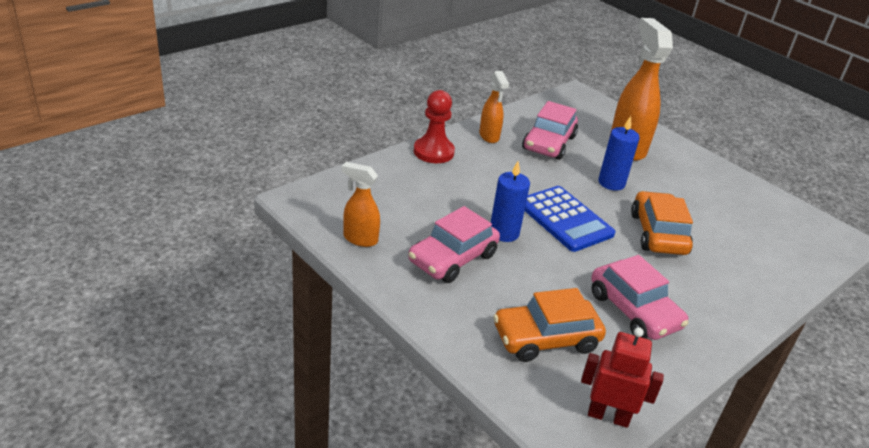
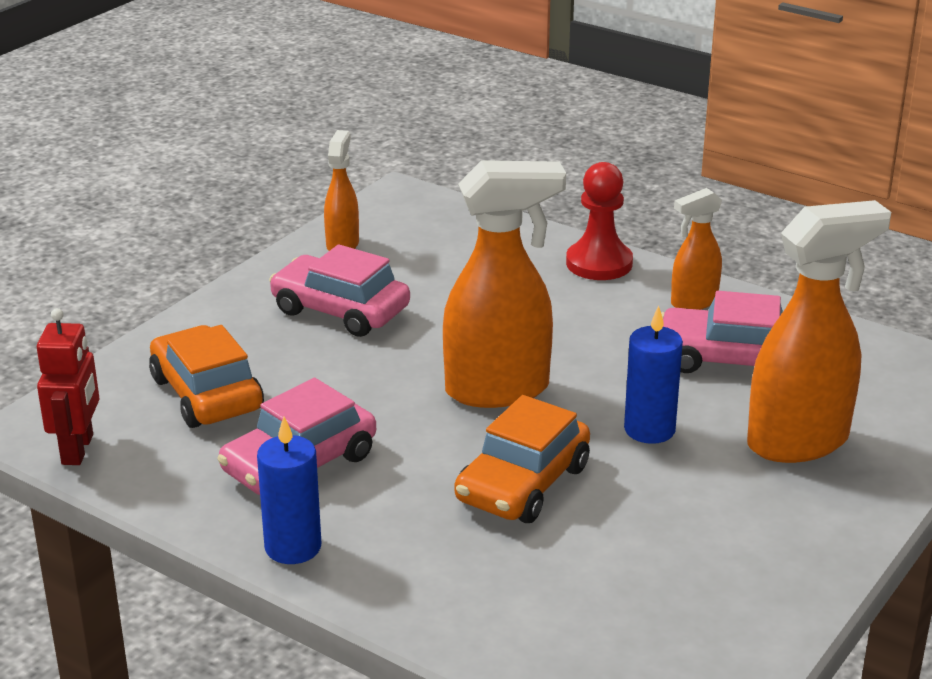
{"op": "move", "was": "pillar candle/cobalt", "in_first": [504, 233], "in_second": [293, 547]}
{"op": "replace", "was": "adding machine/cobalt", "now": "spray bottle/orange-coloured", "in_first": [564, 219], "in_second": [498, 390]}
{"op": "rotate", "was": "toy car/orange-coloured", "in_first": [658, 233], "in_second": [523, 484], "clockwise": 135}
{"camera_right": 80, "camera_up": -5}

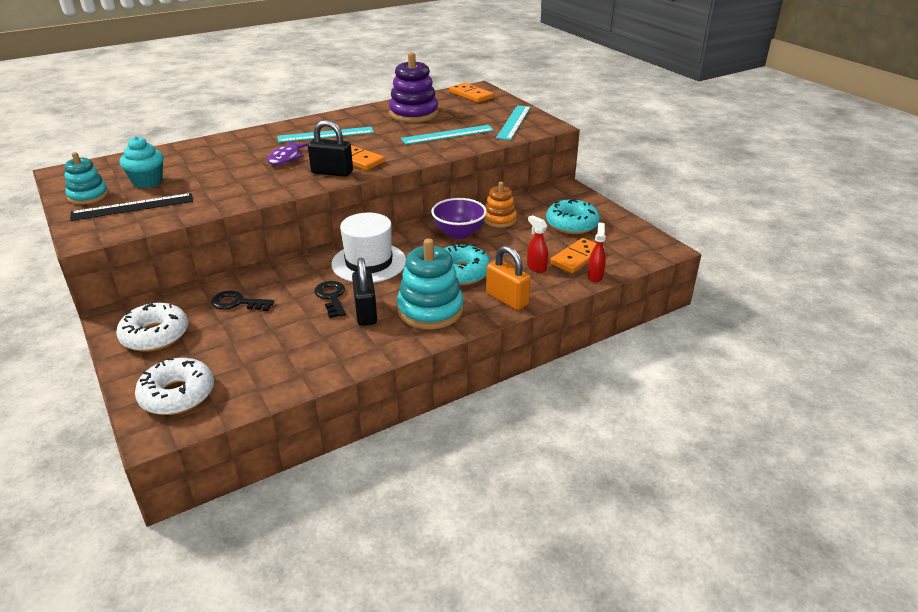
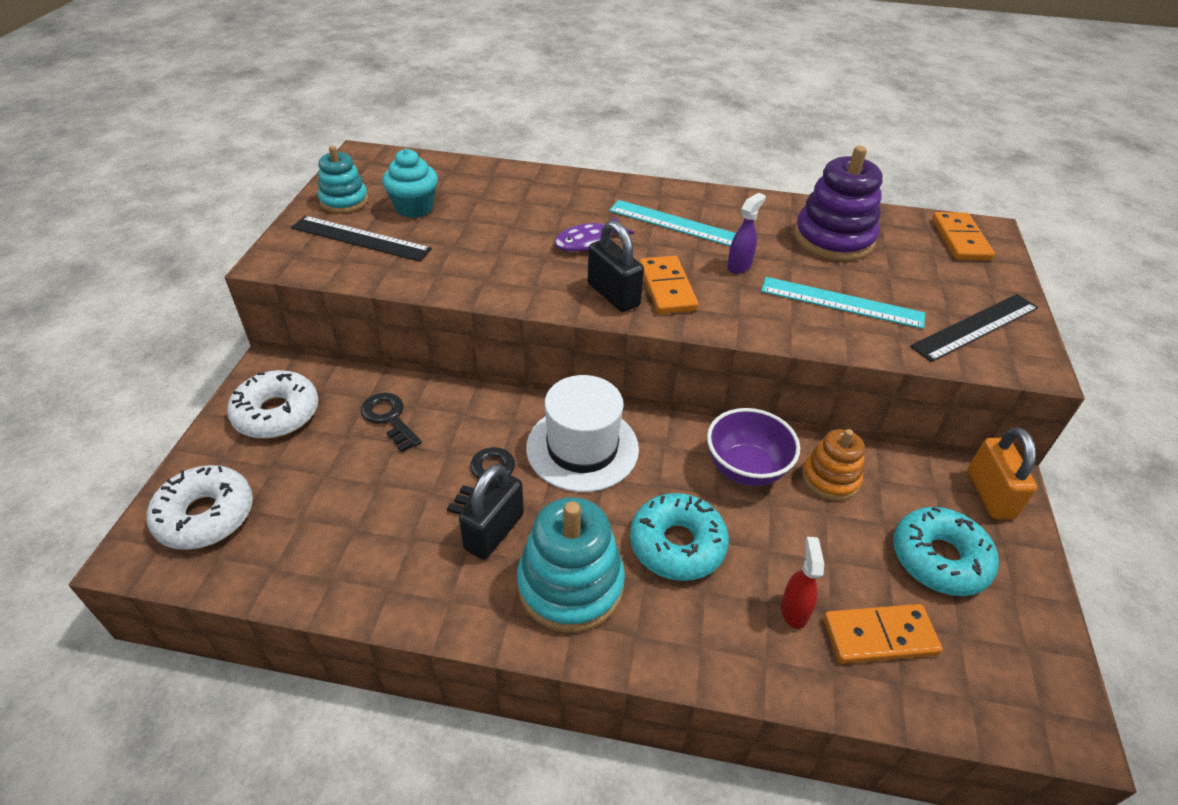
{"op": "recolor", "was": "ruler/turquoise", "now": "ruler/ebony", "in_first": [513, 122], "in_second": [975, 326]}
{"op": "delete", "was": "spray bottle/scarlet", "in_first": [595, 276]}
{"op": "move", "was": "lock/orange-coloured", "in_first": [507, 299], "in_second": [989, 494]}
{"op": "insert", "now": "spray bottle/royal purple", "in_second": [739, 266]}
{"camera_right": 40, "camera_up": 10}

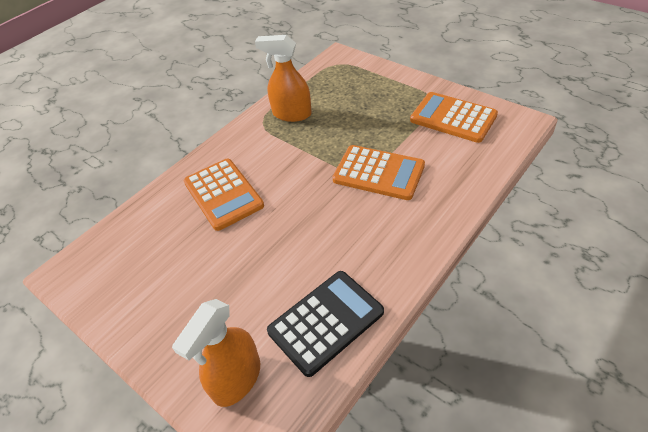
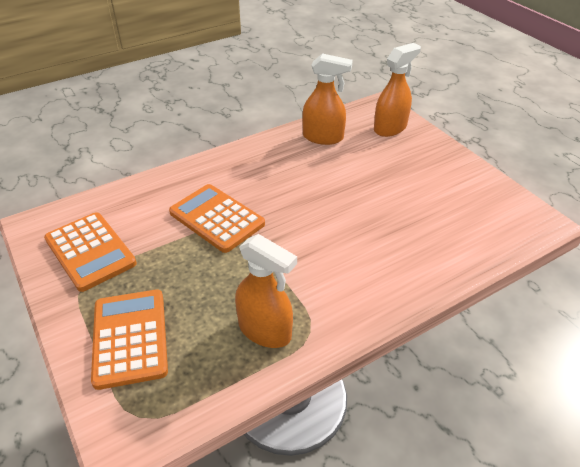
{"op": "move", "was": "adding machine/orange-coloured", "in_first": [223, 194], "in_second": [130, 338]}
{"op": "replace", "was": "adding machine/ebony", "now": "spray bottle/orange-coloured", "in_first": [326, 322], "in_second": [323, 137]}
{"camera_right": -165, "camera_up": -5}

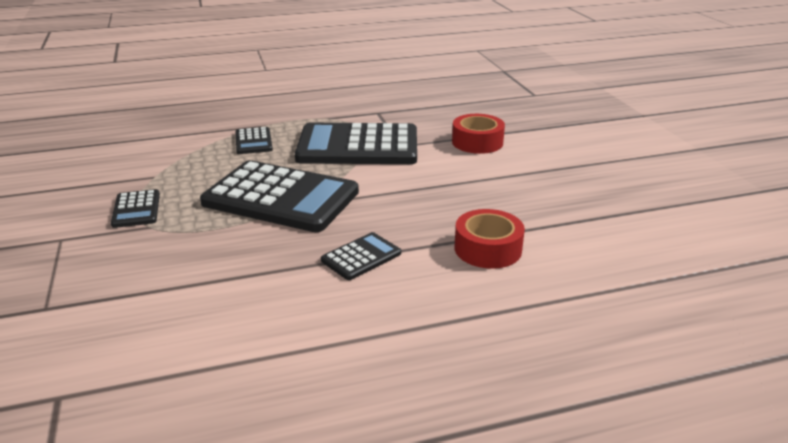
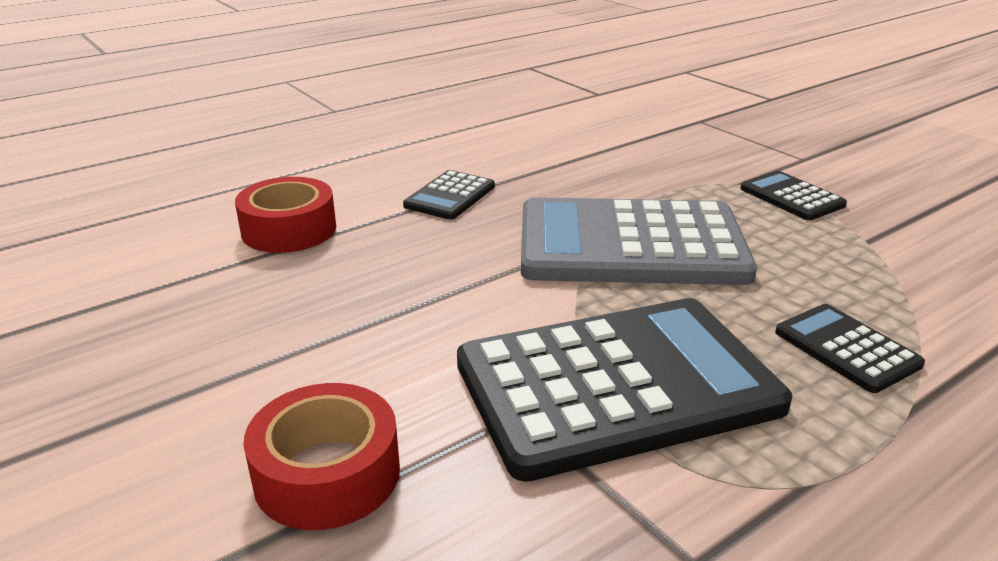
{"op": "recolor", "was": "adding machine/ebony", "now": "adding machine/gray", "in_first": [281, 198], "in_second": [630, 245]}
{"camera_right": 160, "camera_up": 0}

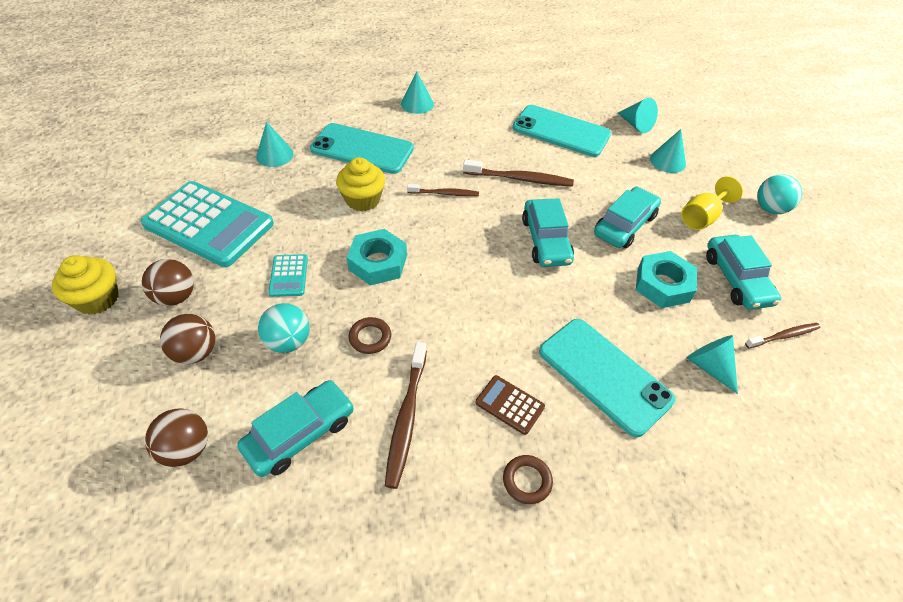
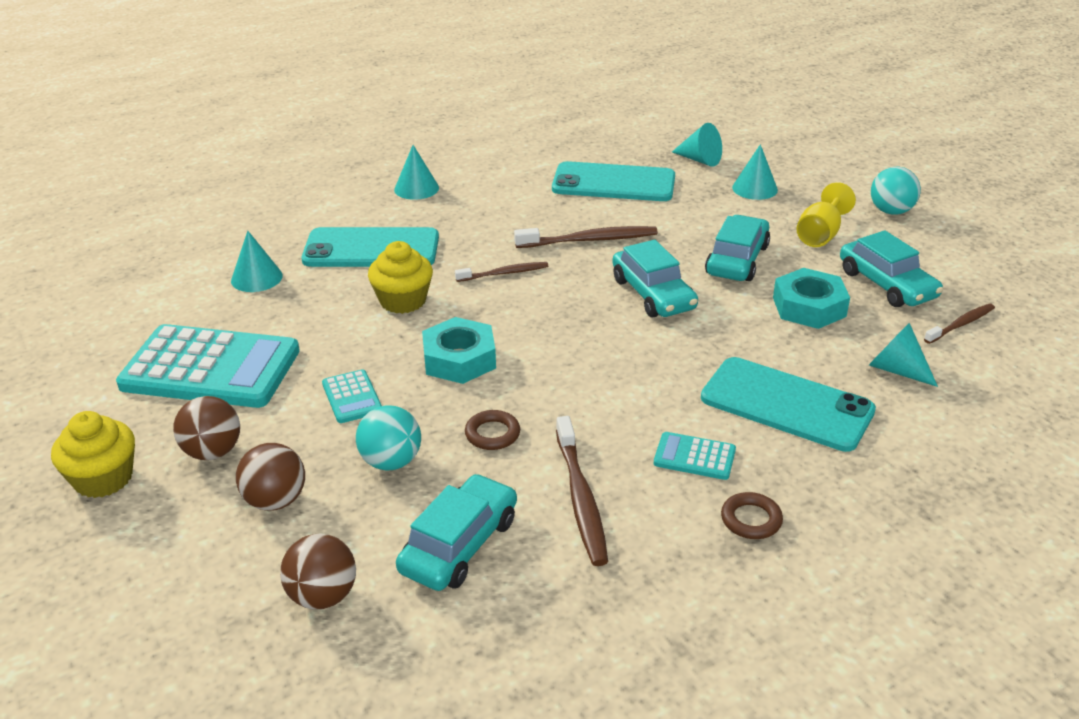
{"op": "recolor", "was": "adding machine/russet", "now": "adding machine/turquoise", "in_first": [509, 405], "in_second": [694, 457]}
{"camera_right": -15, "camera_up": -15}

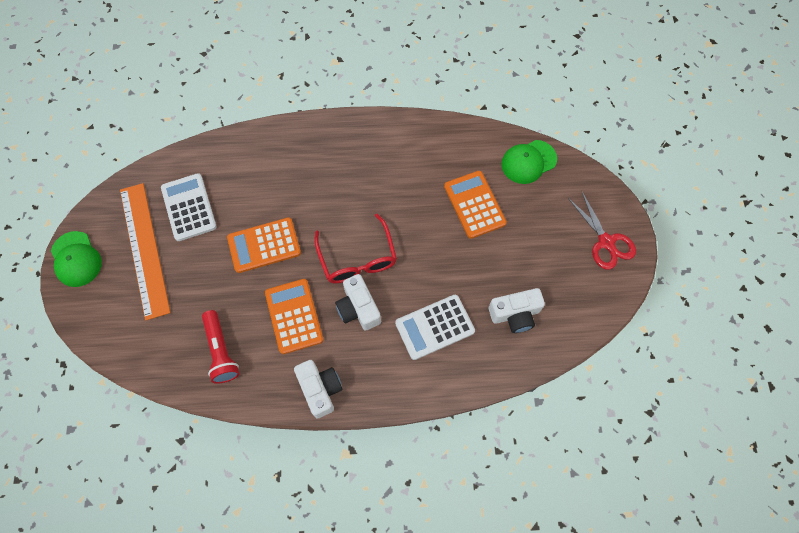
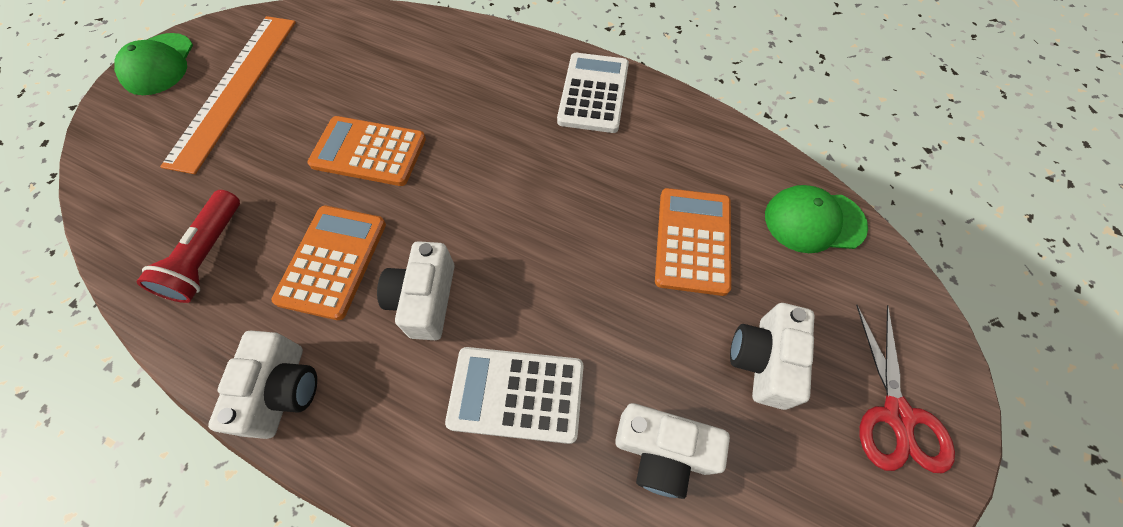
{"op": "move", "was": "adding machine/white", "in_first": [189, 207], "in_second": [593, 93]}
{"op": "delete", "was": "spectacles/scarlet", "in_first": [357, 258]}
{"op": "insert", "now": "compact camera/white", "in_second": [763, 360]}
{"camera_right": 30, "camera_up": -5}

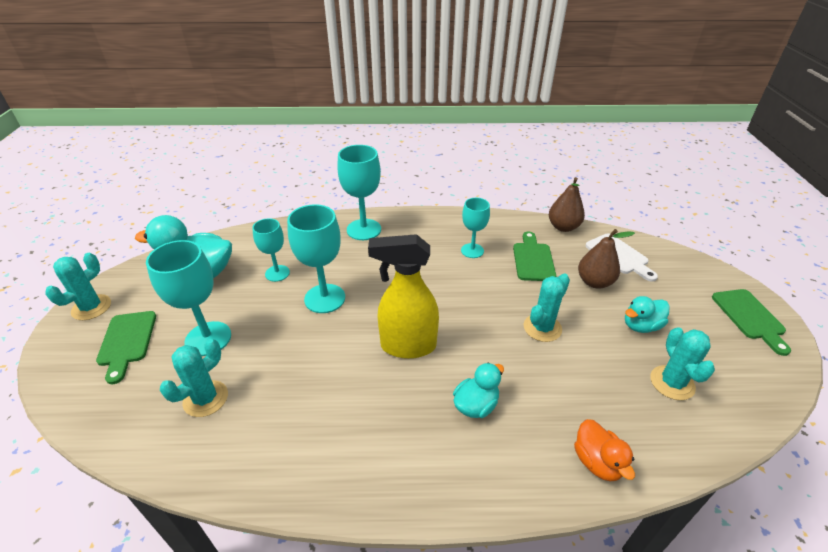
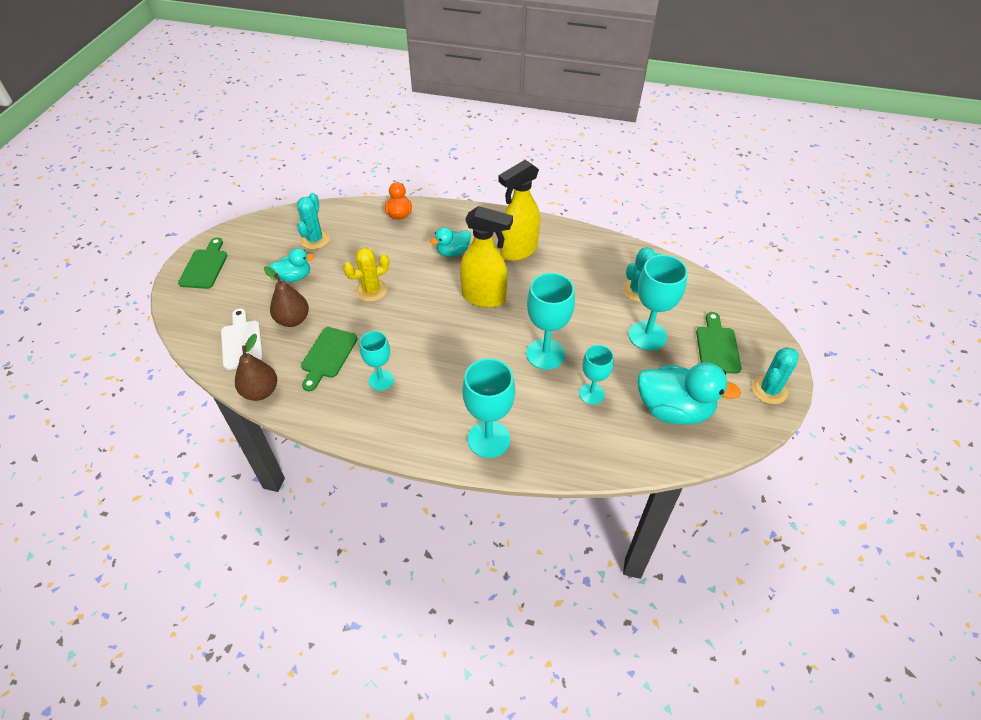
{"op": "recolor", "was": "saguaro cactus/turquoise", "now": "saguaro cactus/bright yellow", "in_first": [542, 328], "in_second": [371, 290]}
{"op": "insert", "now": "spray bottle/bright yellow", "in_second": [518, 251]}
{"camera_right": -165, "camera_up": 10}

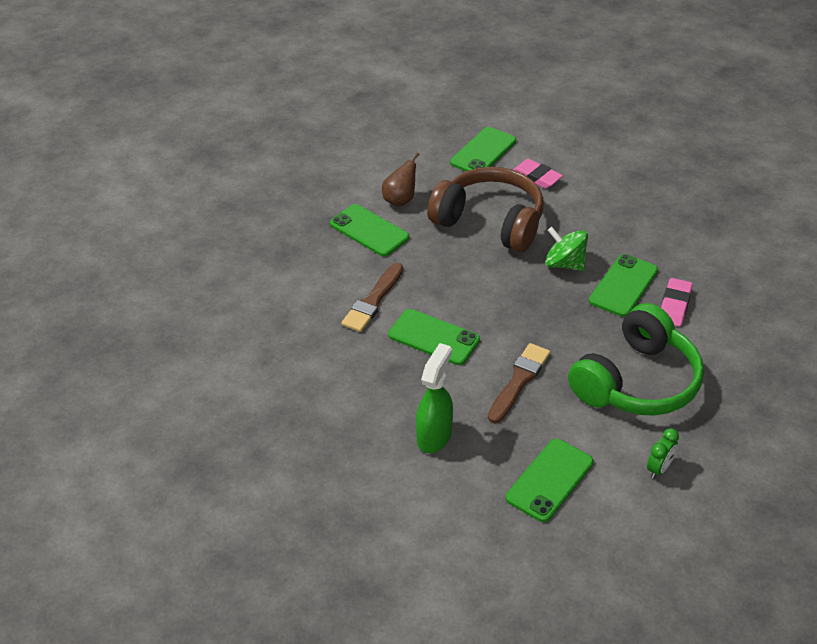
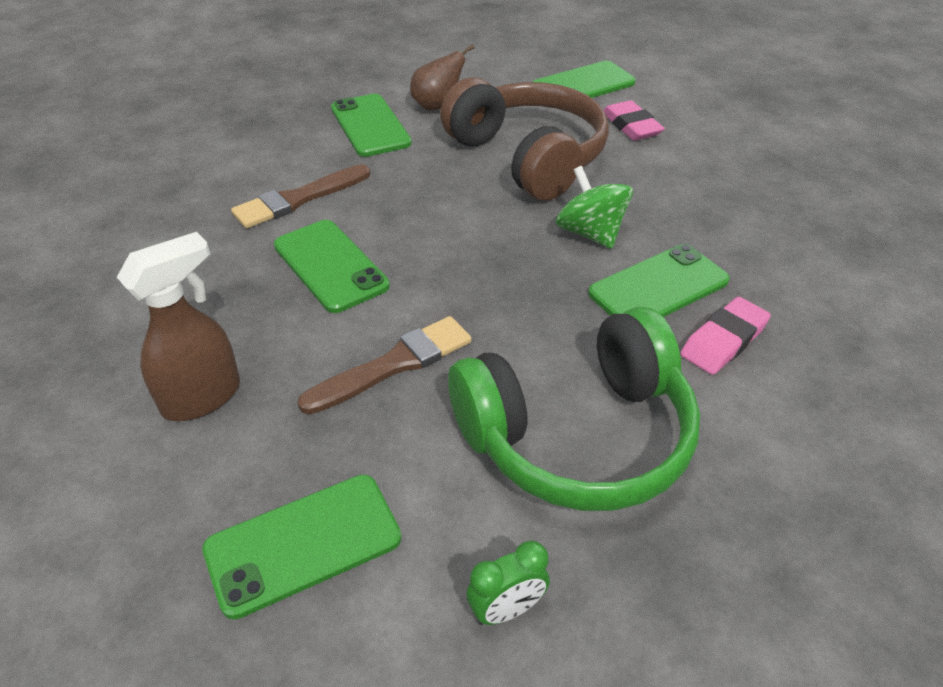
{"op": "recolor", "was": "spray bottle/emerald", "now": "spray bottle/russet", "in_first": [434, 436], "in_second": [203, 397]}
{"camera_right": 25, "camera_up": 0}

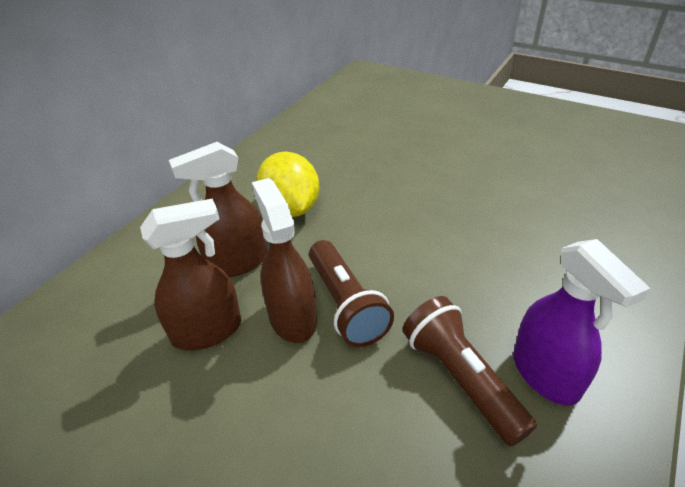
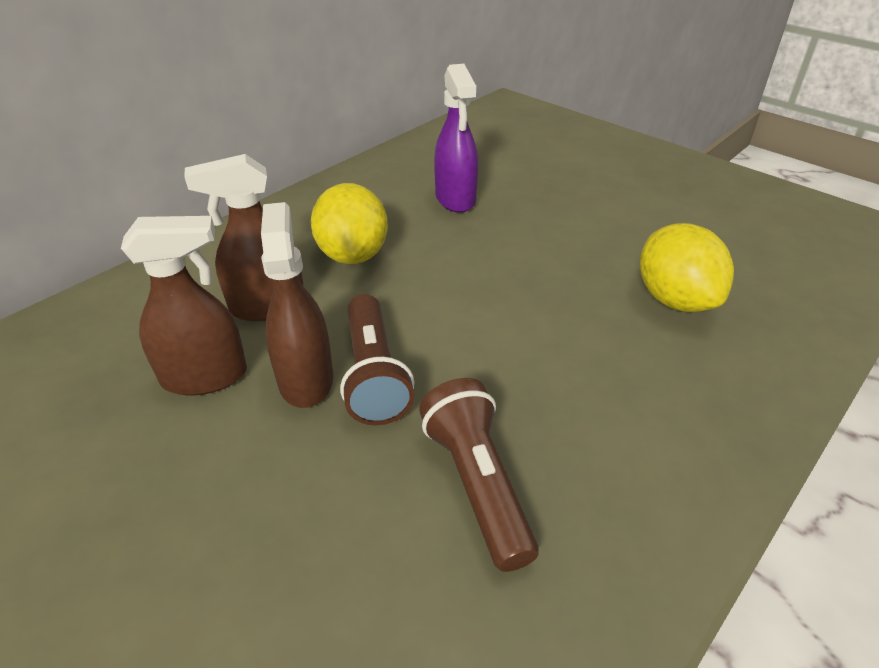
{"op": "move", "was": "spray bottle/royal purple", "in_first": [545, 374], "in_second": [455, 199]}
{"op": "insert", "now": "citrus fruit/bright yellow", "in_second": [675, 299]}
{"camera_right": 10, "camera_up": 0}

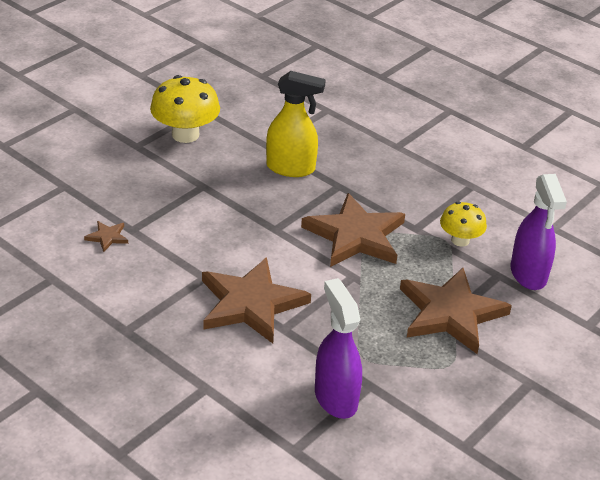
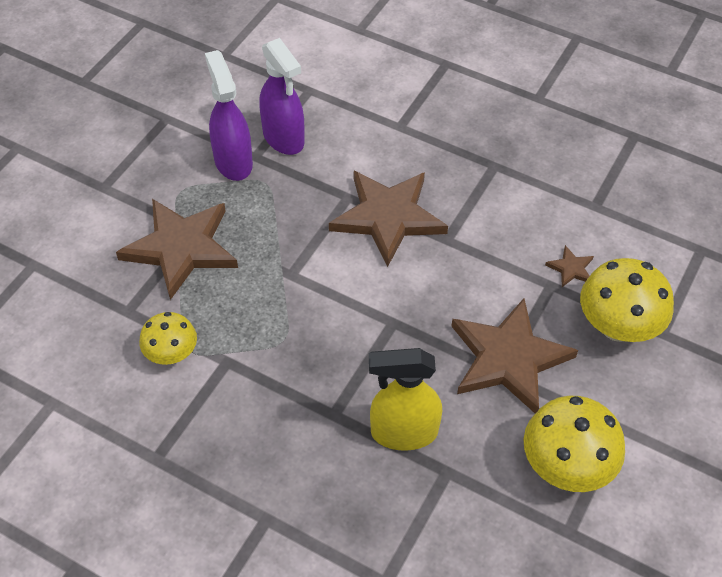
{"op": "move", "was": "spray bottle/royal purple", "in_first": [528, 274], "in_second": [233, 161]}
{"op": "move", "was": "five-pointed star/russet", "in_first": [355, 235], "in_second": [508, 358]}
{"op": "insert", "now": "fungus/bright yellow", "in_second": [617, 326]}
{"camera_right": 170, "camera_up": 15}

